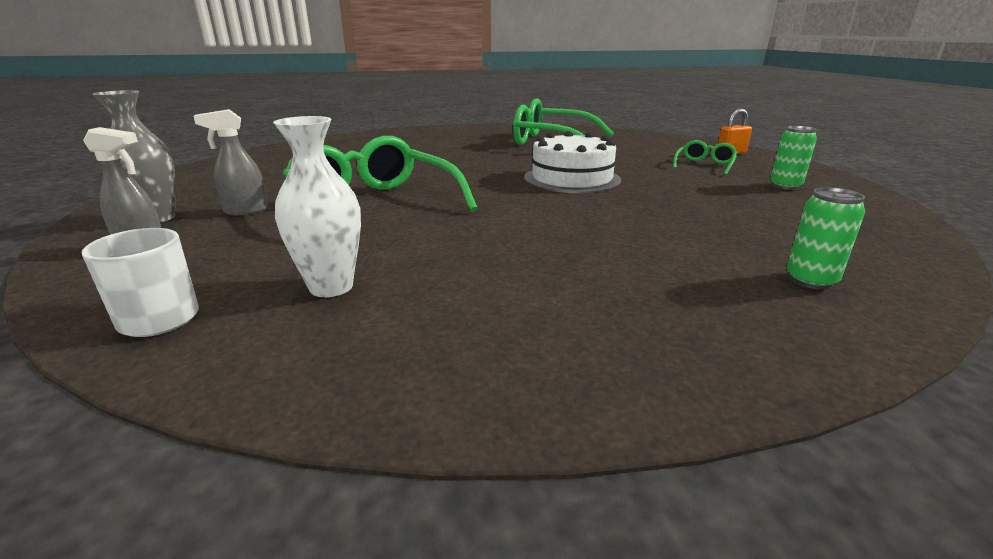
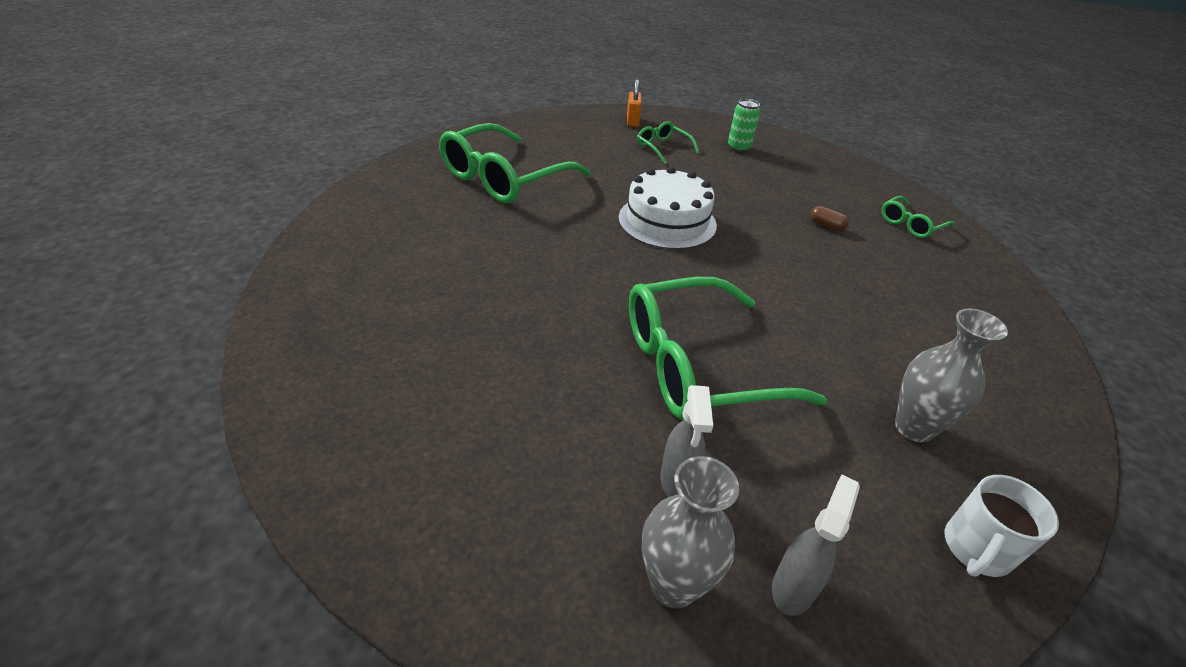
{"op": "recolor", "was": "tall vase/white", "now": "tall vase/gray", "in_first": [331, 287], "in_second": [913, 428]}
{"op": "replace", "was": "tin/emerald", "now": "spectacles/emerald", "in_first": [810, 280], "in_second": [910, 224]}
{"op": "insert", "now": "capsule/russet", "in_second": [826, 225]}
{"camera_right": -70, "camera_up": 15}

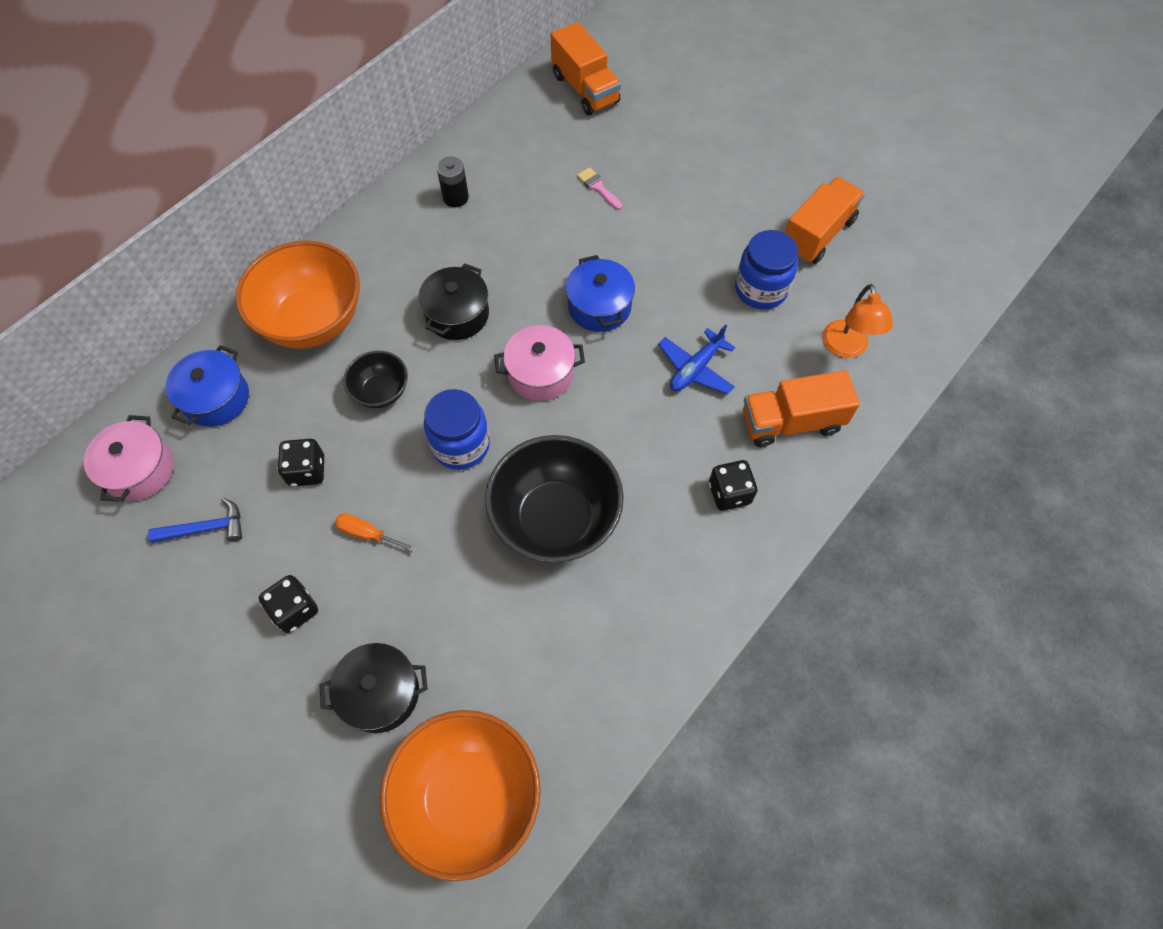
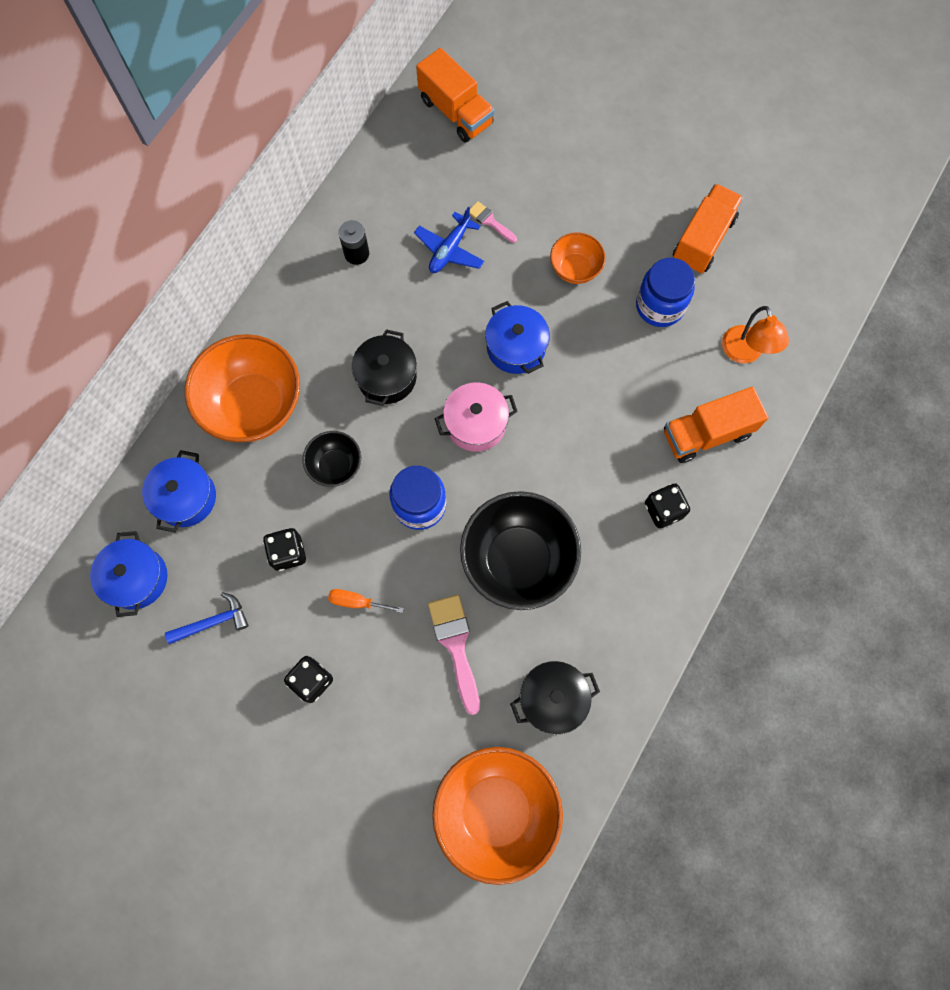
{"op": "move", "was": "plane/cobalt", "in_first": [695, 369], "in_second": [450, 250]}
{"op": "recolor", "was": "stockpot/pink", "now": "stockpot/cobalt", "in_first": [139, 470], "in_second": [136, 578]}
{"op": "move", "was": "stockpot/ebony", "in_first": [380, 693], "in_second": [552, 699]}
{"op": "insert", "now": "deep dish/orange-coloured", "in_second": [575, 269]}
{"op": "insert", "now": "brush/pink", "in_second": [455, 645]}
{"camera_right": -10, "camera_up": 10}

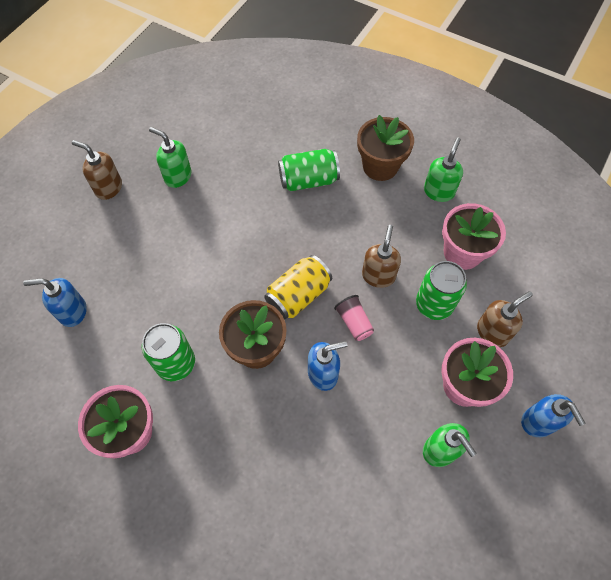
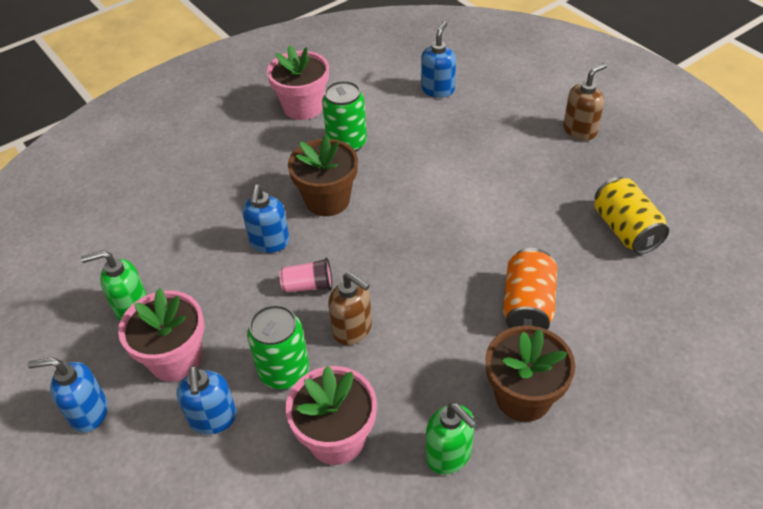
{"op": "delete", "was": "pump bottle/emerald", "in_first": [177, 176]}
{"op": "recolor", "was": "tin/emerald", "now": "tin/orange-coloured", "in_first": [308, 180], "in_second": [527, 305]}
{"op": "move", "was": "tin/bright yellow", "in_first": [298, 295], "in_second": [625, 230]}
{"op": "recolor", "was": "pump bottle/russet", "now": "pump bottle/cobalt", "in_first": [492, 332], "in_second": [213, 419]}
{"camera_right": 115, "camera_up": -15}

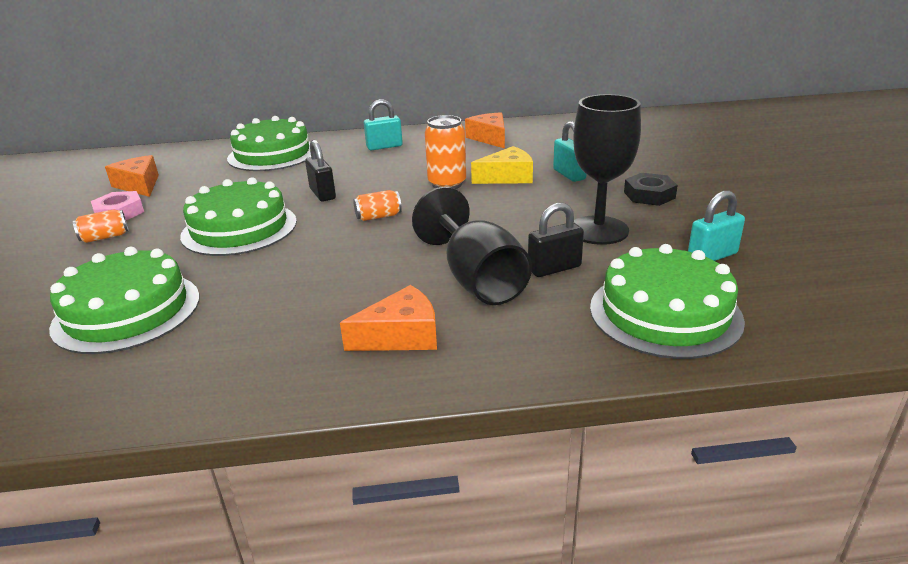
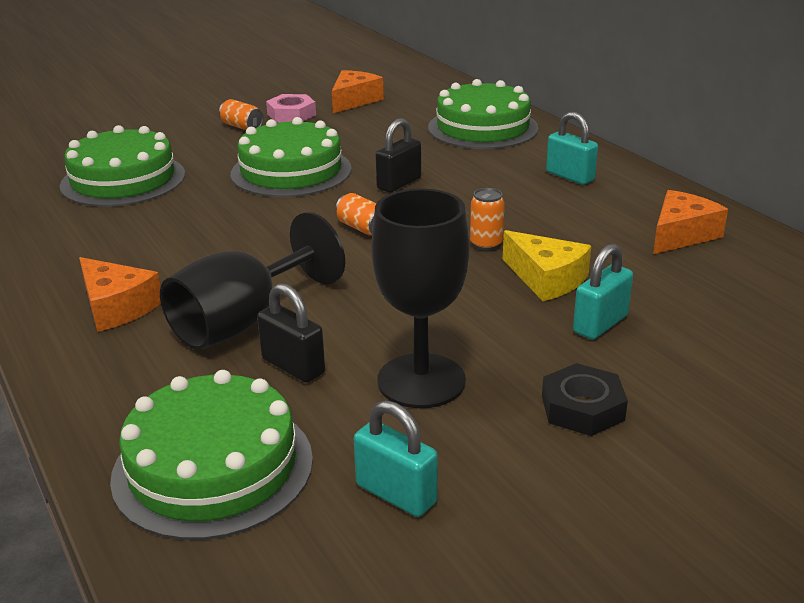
{"op": "resize", "was": "tin/orange-coloured", "in_first": [447, 184], "in_second": [486, 244], "ratio": 0.61}
{"camera_right": 65, "camera_up": 0}

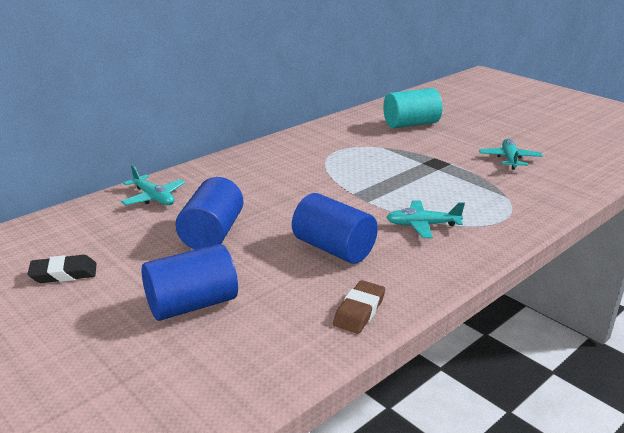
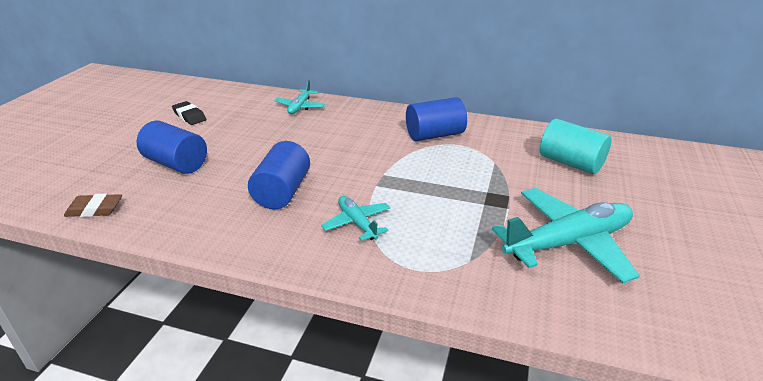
{"op": "resize", "was": "plane/turquoise", "in_first": [509, 159], "in_second": [568, 243], "ratio": 1.95}
{"op": "move", "was": "solid cylinder/cobalt", "in_first": [212, 234], "in_second": [434, 135]}
{"op": "move", "was": "pencil eraser/russet", "in_first": [359, 311], "in_second": [95, 209]}
{"camera_right": 60, "camera_up": 5}

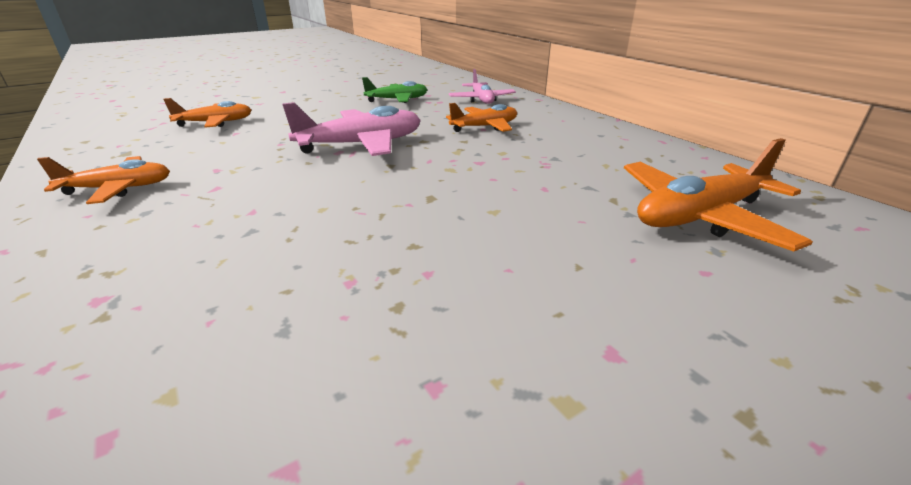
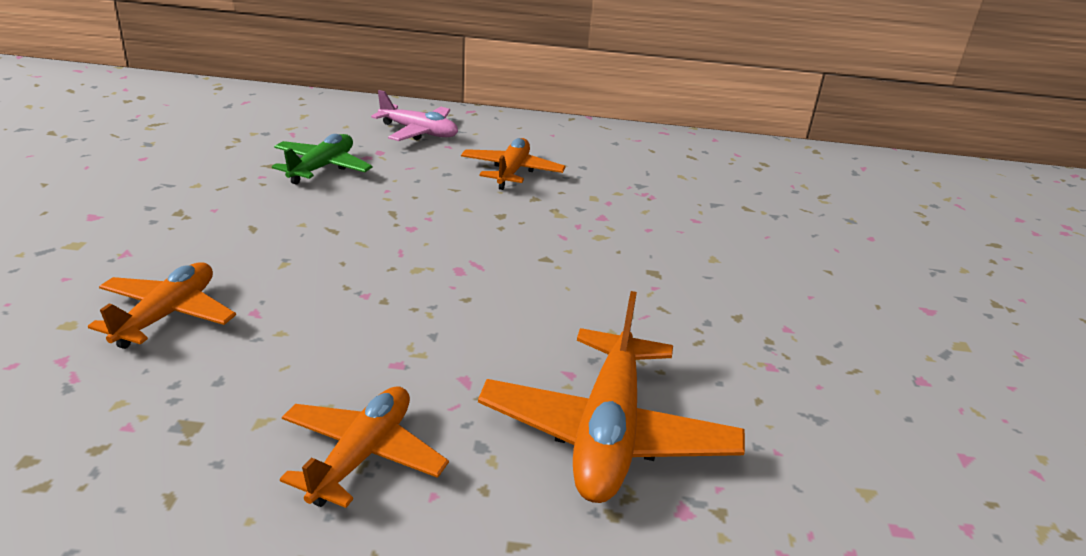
{"op": "delete", "was": "plane/pink", "in_first": [361, 144]}
{"op": "move", "was": "plane/orange-coloured", "in_first": [700, 216], "in_second": [607, 433]}
{"camera_right": -55, "camera_up": 0}

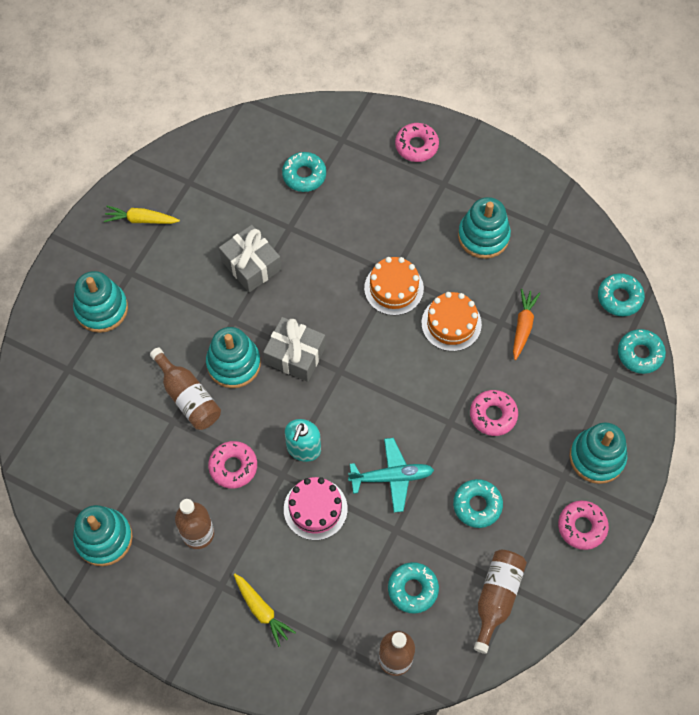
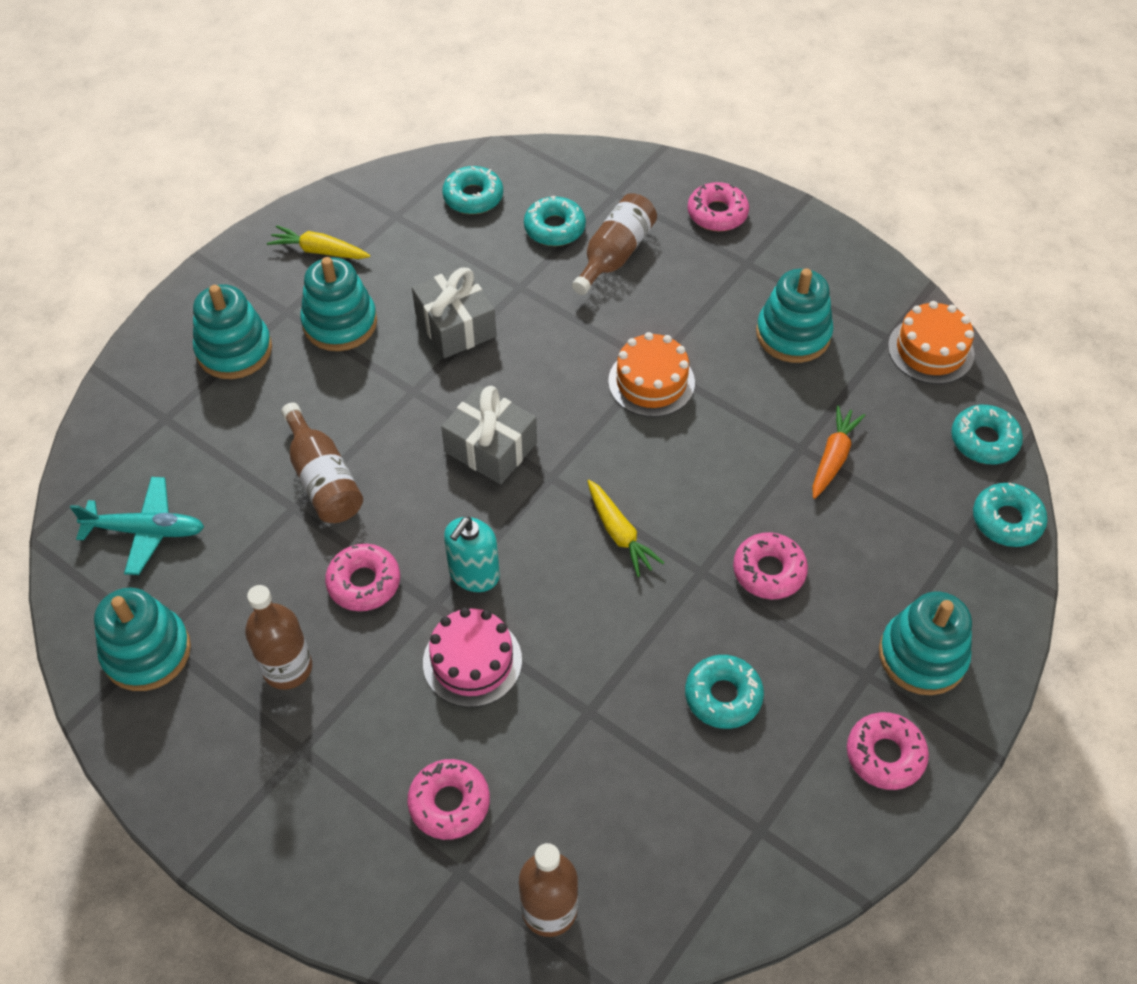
{"op": "move", "was": "layer cake/orange-coloured", "in_first": [451, 323], "in_second": [930, 350]}
{"op": "move", "was": "ring stacker/turquoise", "in_first": [233, 363], "in_second": [340, 323]}
{"op": "move", "was": "plane/turquoise", "in_first": [391, 477], "in_second": [145, 531]}
{"op": "move", "was": "drink bottle/russet", "in_first": [496, 598], "in_second": [615, 255]}
{"op": "move", "was": "glazed donut/turquoise", "in_first": [413, 589], "in_second": [473, 197]}
{"op": "move", "was": "root vegetable/bright yellow", "in_first": [262, 610], "in_second": [619, 533]}
{"op": "insert", "now": "glazed donut/pink", "in_second": [449, 803]}
{"camera_right": 10, "camera_up": -10}

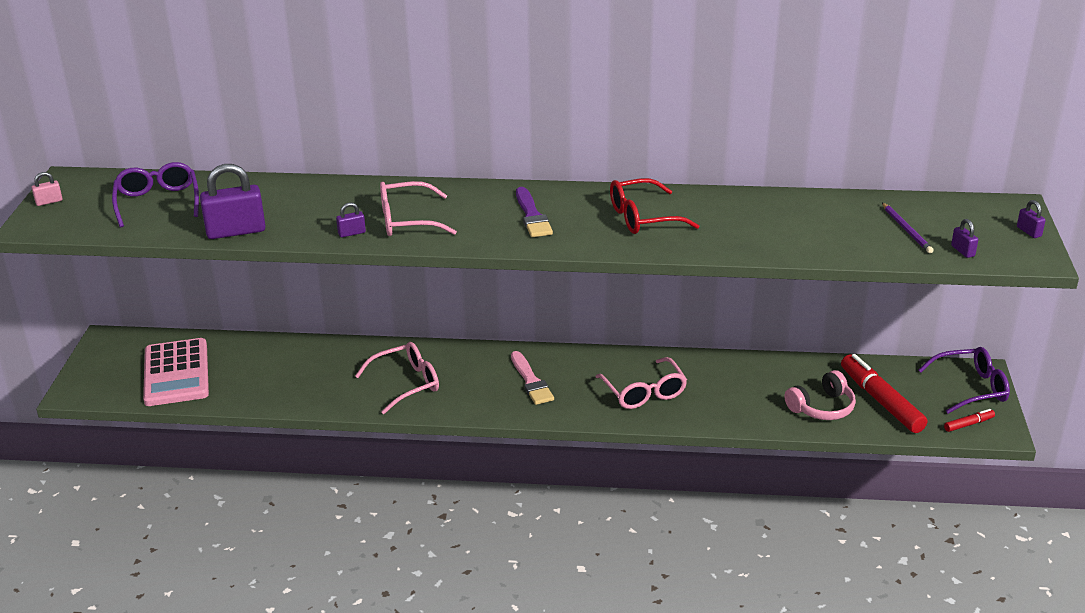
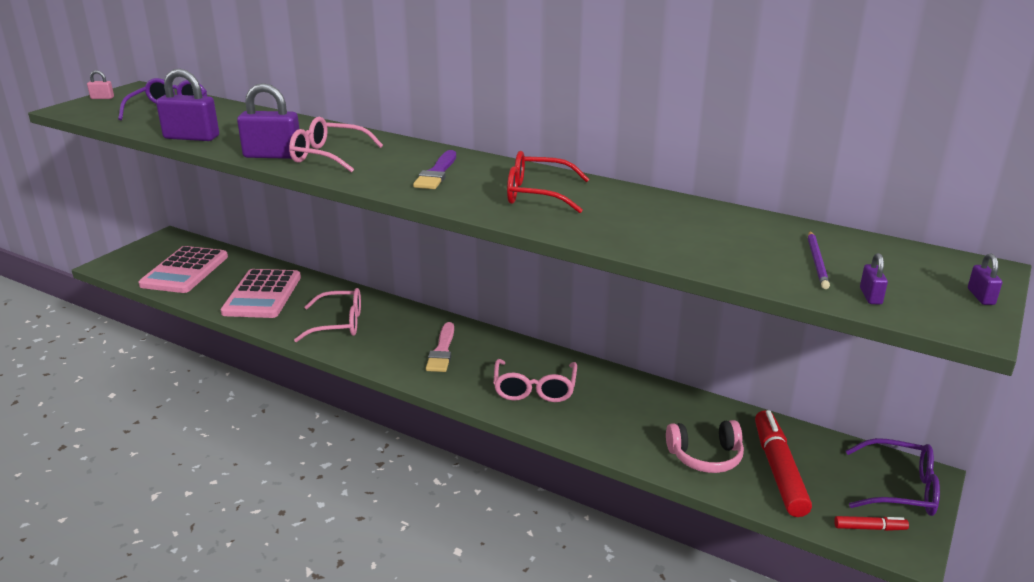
{"op": "resize", "was": "lock/royal purple", "in_first": [352, 233], "in_second": [273, 155], "ratio": 2.17}
{"op": "insert", "now": "adding machine/pink", "in_second": [262, 295]}
{"camera_right": 25, "camera_up": -5}

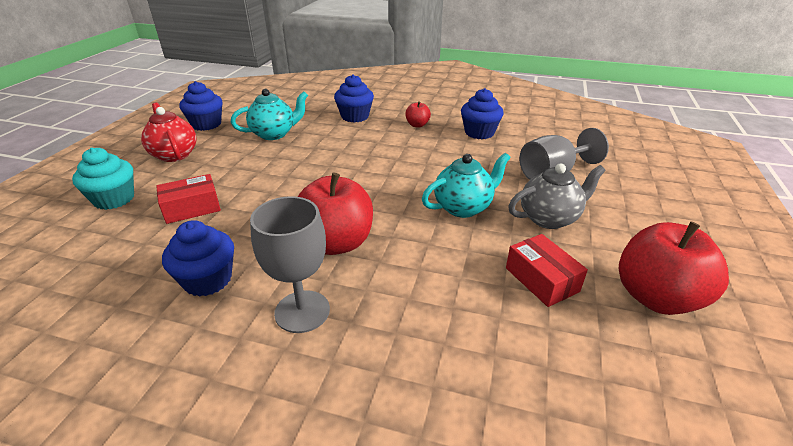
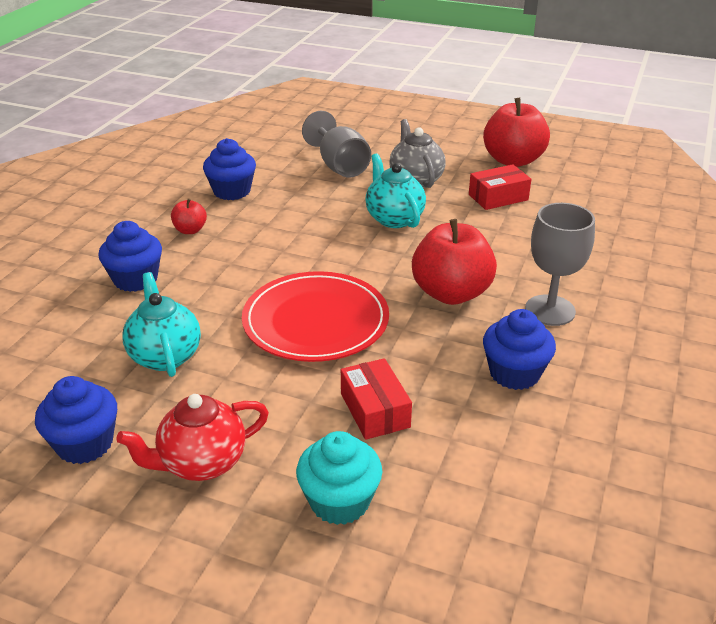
{"op": "insert", "now": "plate/scarlet", "in_second": [315, 321]}
{"camera_right": -85, "camera_up": 0}

